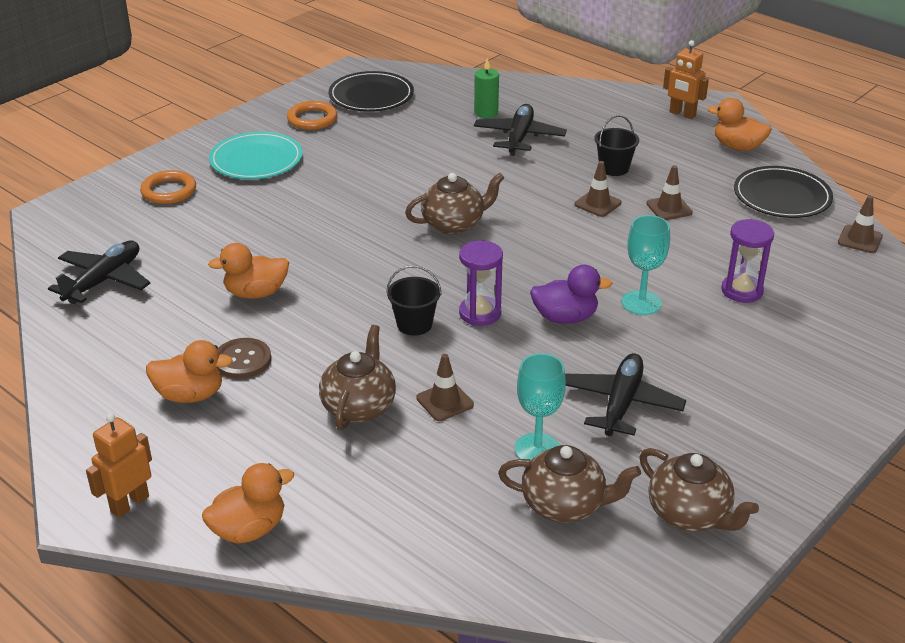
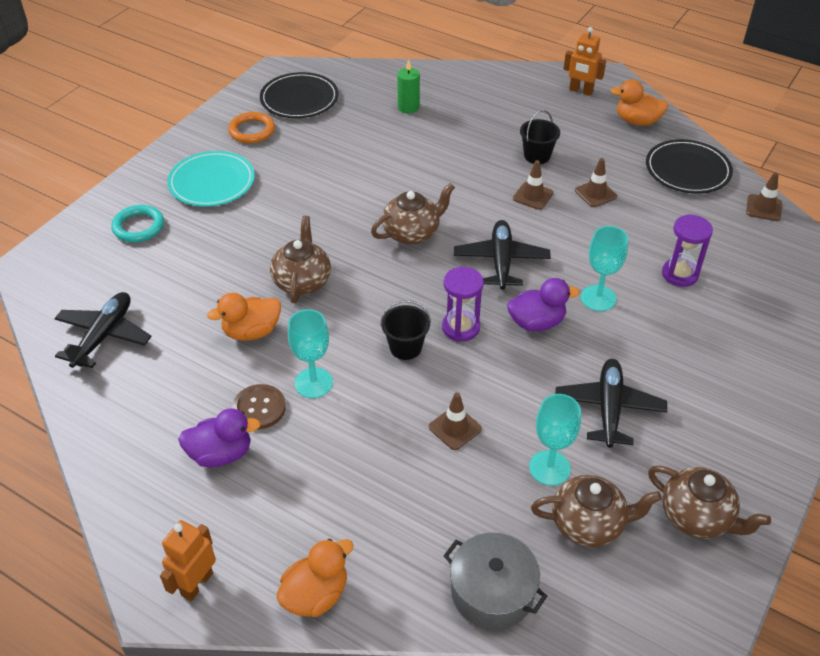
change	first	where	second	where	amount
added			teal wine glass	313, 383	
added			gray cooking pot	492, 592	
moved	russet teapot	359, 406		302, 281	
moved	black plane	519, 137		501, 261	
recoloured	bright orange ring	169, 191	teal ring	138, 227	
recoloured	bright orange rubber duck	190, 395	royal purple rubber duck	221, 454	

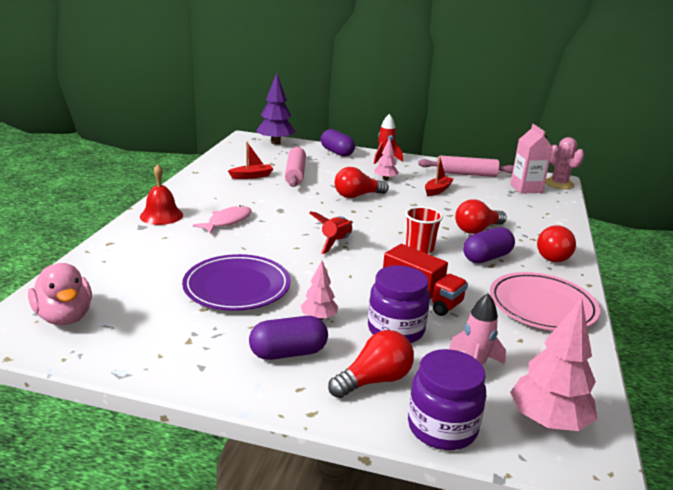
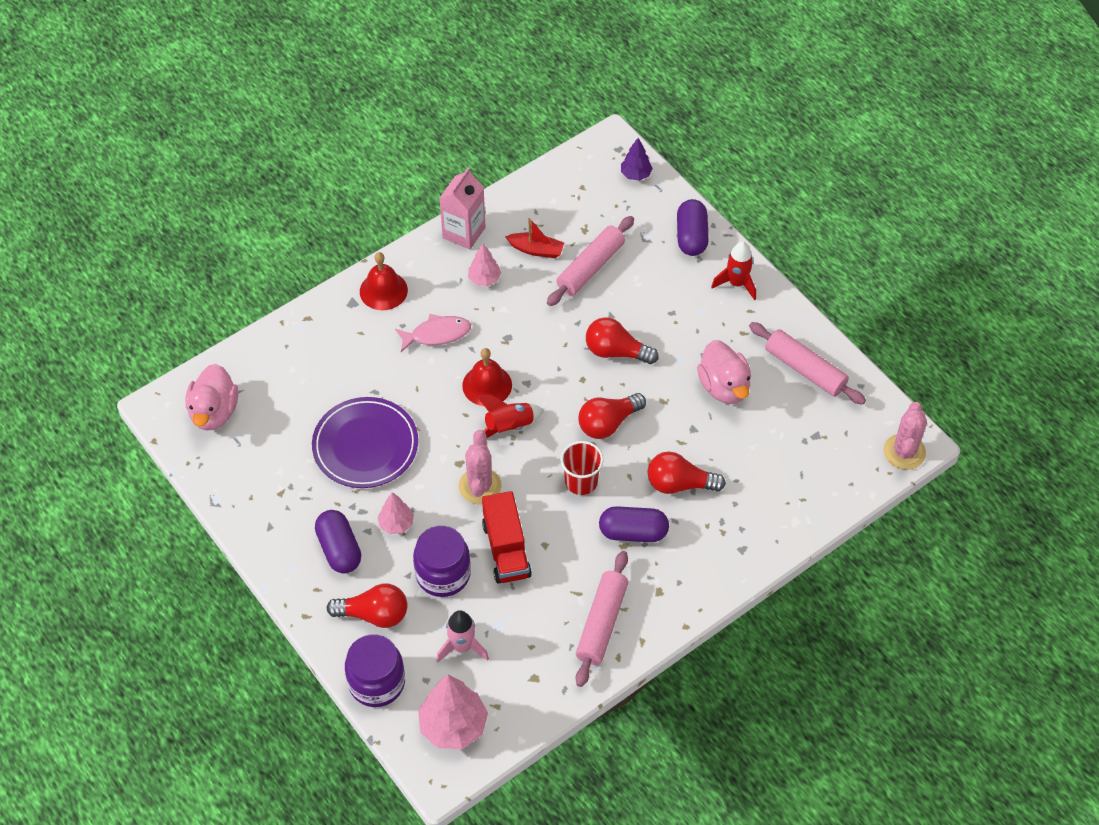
change	first	where	second	where	amount
added			pink cactus	480, 486	
added			crimson bell	487, 385	
moved	pink tree	385, 179		484, 279	
moved	pink juice carton	526, 188		464, 232	
moved	crimson light bulb	552, 255		608, 423	
replaced	crimson toy boat	437, 190	pink rubber duck	724, 387	
replaced	pink plate	542, 306	pink dough roller	601, 623	
turned	royal purple pill	288, 353		339, 549	45 degrees clockwise
resized	royal purple tree	275, 143		635, 174	x0.56

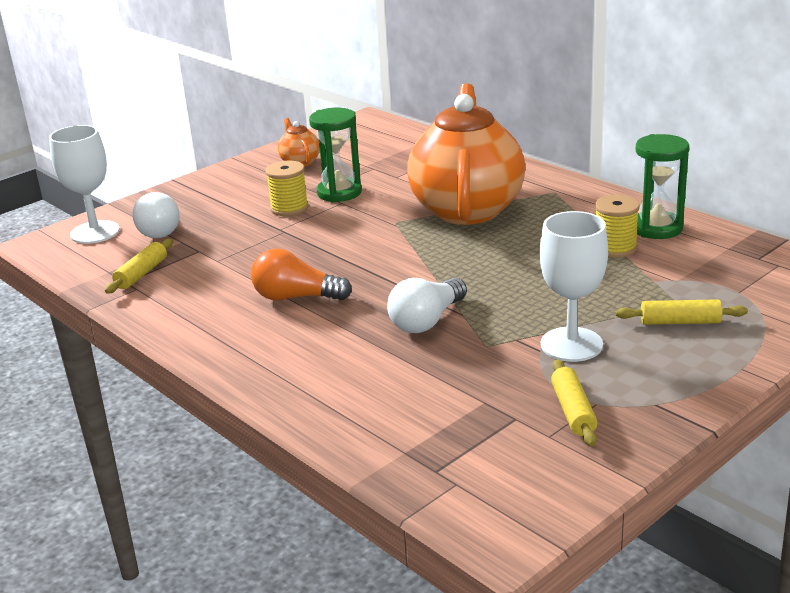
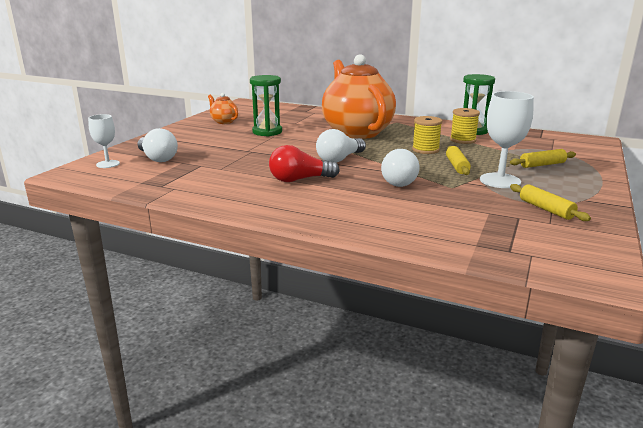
change	first	where	second	where	amount
added			pure white light bulb	339, 159	
moved	bright yellow dough roller	142, 274		457, 166	
moved	bright yellow bobbin	289, 208		425, 150	
recoloured	bright orange light bulb	296, 297	crimson light bulb	299, 180	
resized	pure white wine glass	95, 232		108, 164	x0.61

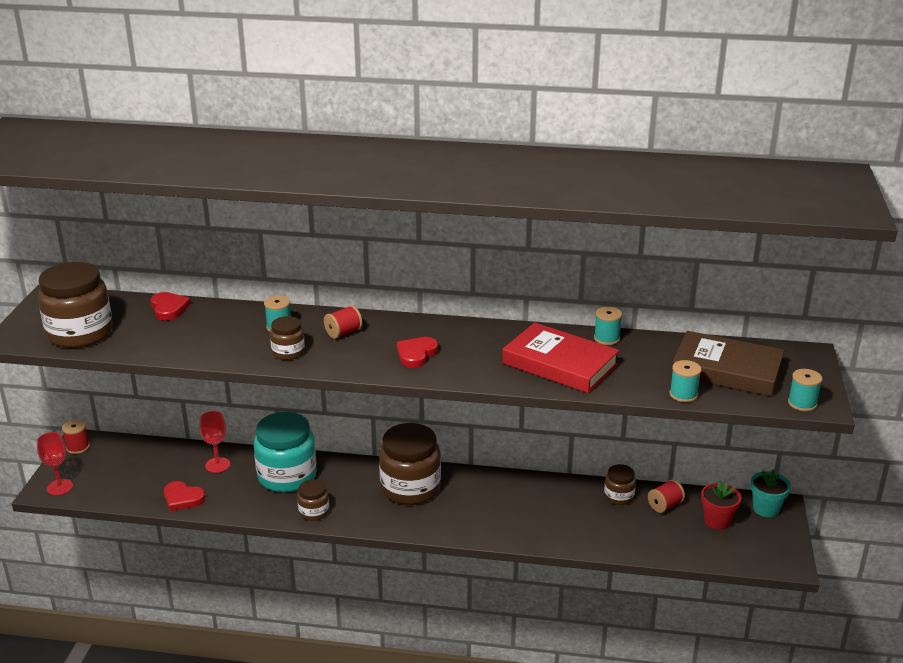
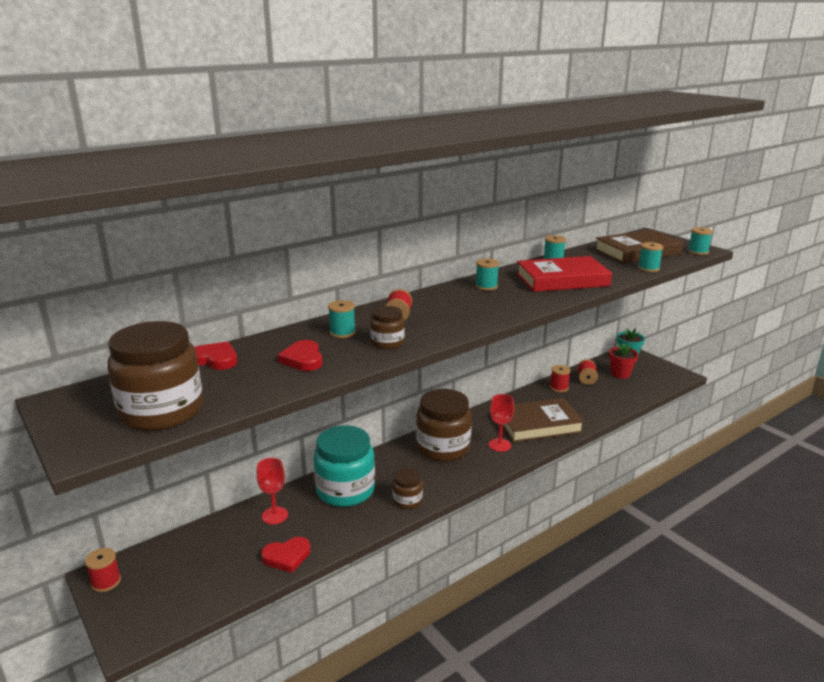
change	first	where	second	where	amount
added			teal bobbin	486, 286	
added			russet book	538, 425	
moved	crimson wine glass	60, 487		499, 445	
moved	crimson heart	416, 354		303, 359	
replaced	russet preserve jar	618, 496	crimson bobbin	559, 387	

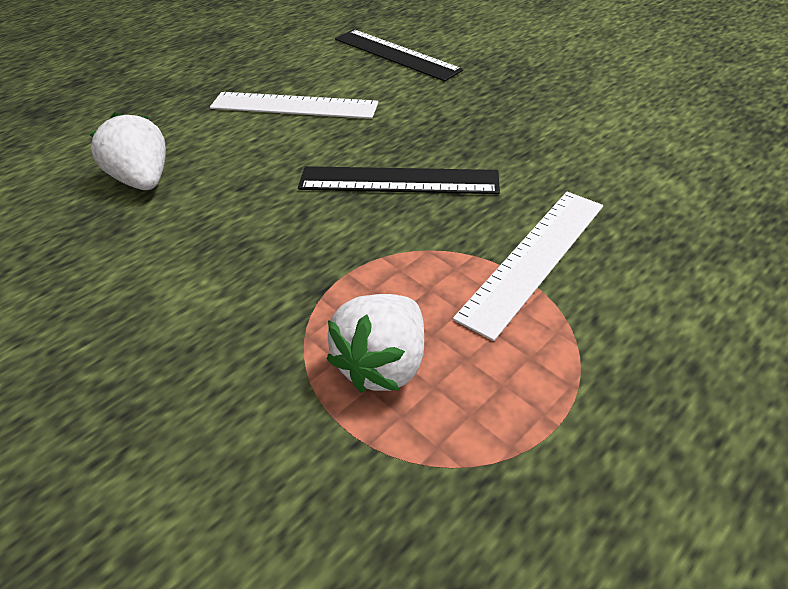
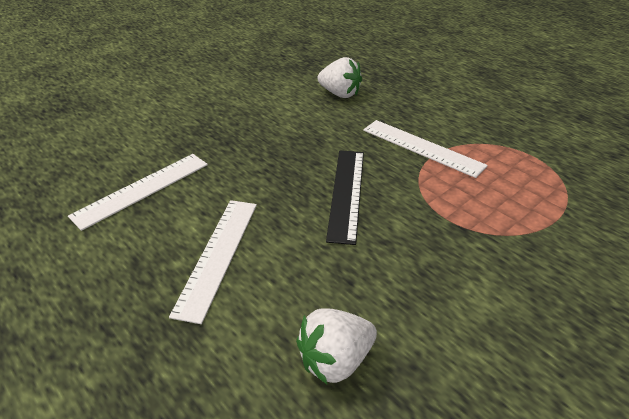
change	first	where	second	where	amount
moved	pure white toy strawberry	383, 364		340, 94	
recoloured	black measuring stick	396, 54	pure white measuring stick	142, 189	

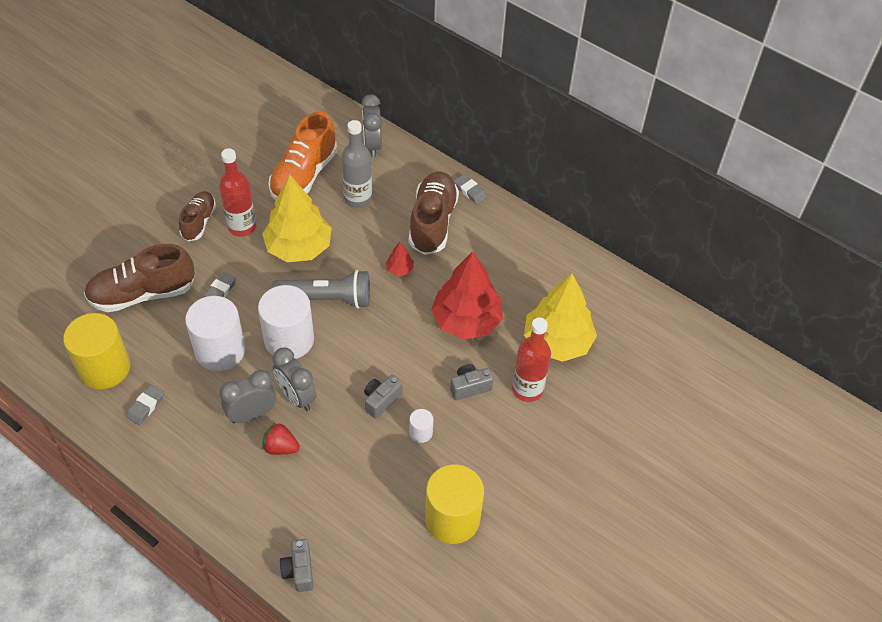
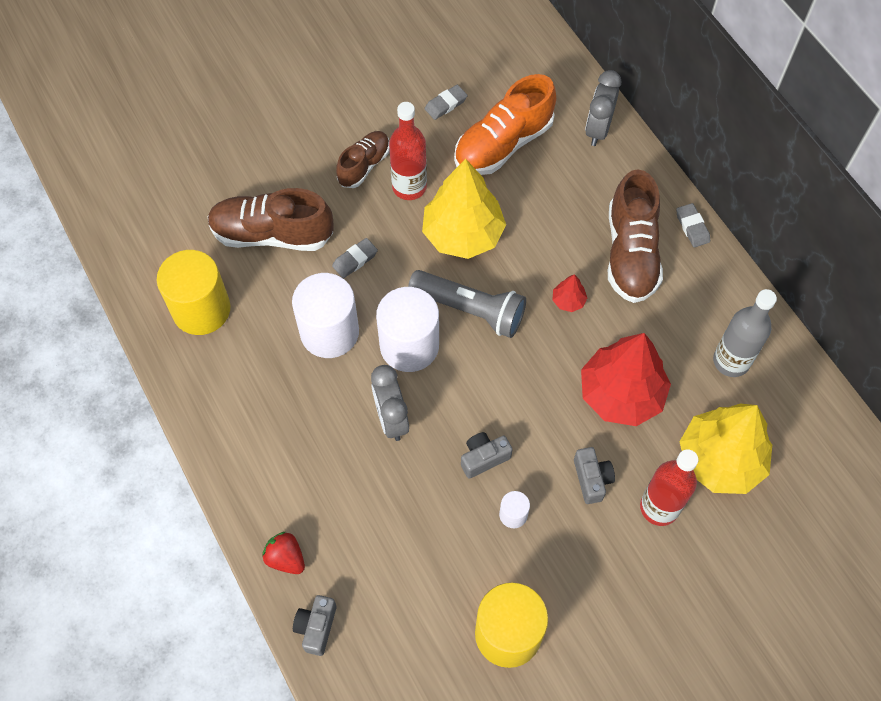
change	first	where	second	where	amount
removed	gray clock	252, 414			
moved	gray eraser	146, 406		445, 104	
moved	crimson toy strawberry	280, 447		286, 558	
moved	gray bottle	358, 198		731, 361	
turned	russet sneaker	432, 222		631, 253	150 degrees clockwise
turned	gray photo camera	469, 387		592, 479	75 degrees clockwise

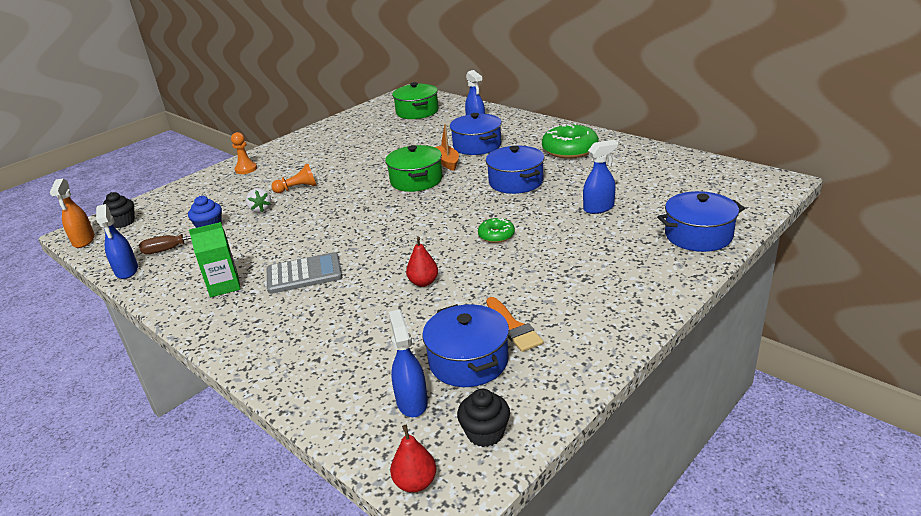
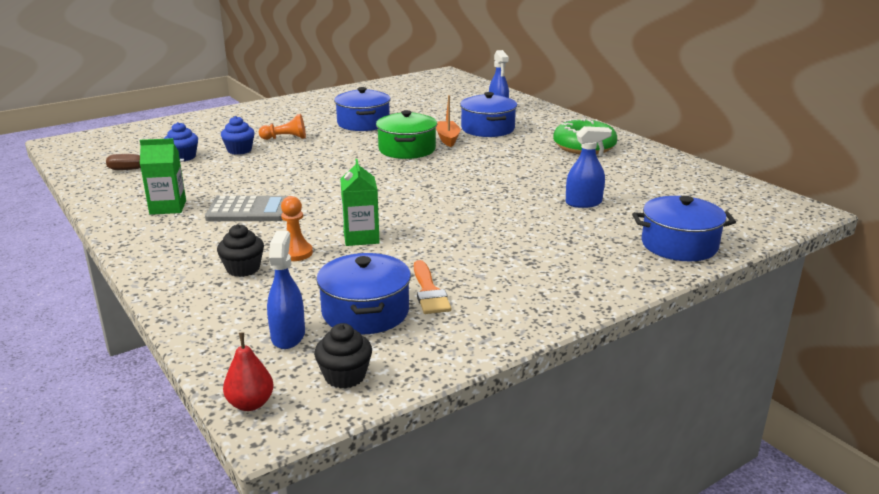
change	first	where	second	where	amount
removed	bright orange sprayer	83, 241			
removed	blue sprayer	127, 271			
removed	green cooking pot	417, 112			
removed	green glazed donut	496, 235			
moved	black cupcake	123, 222		243, 269	
moved	bright orange pawn	246, 169		295, 253	
moved	blue cooking pot	516, 182		363, 123	
replaced	pure white toy strawberry	260, 209	blue cupcake	239, 150	
replaced	crimson pear fruit	423, 282	green juice carton	361, 237	

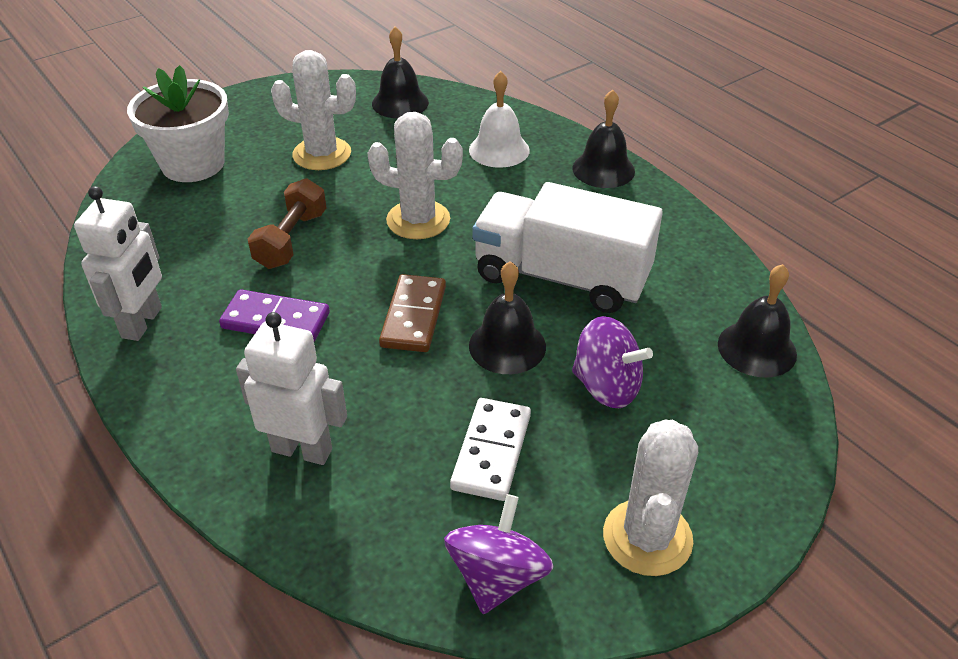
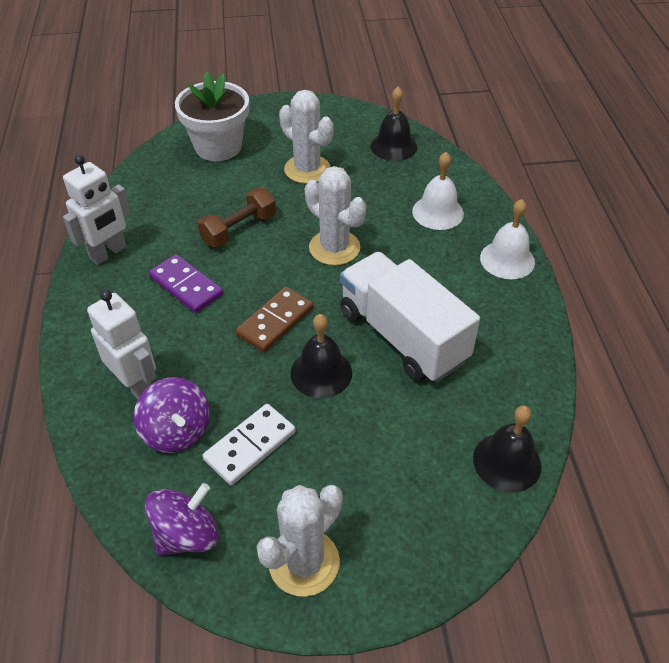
change	first	where	second	where	amount
moved	royal purple spinning top	606, 386		177, 431	
recoloured	black bell	603, 169	pure white bell	507, 259	

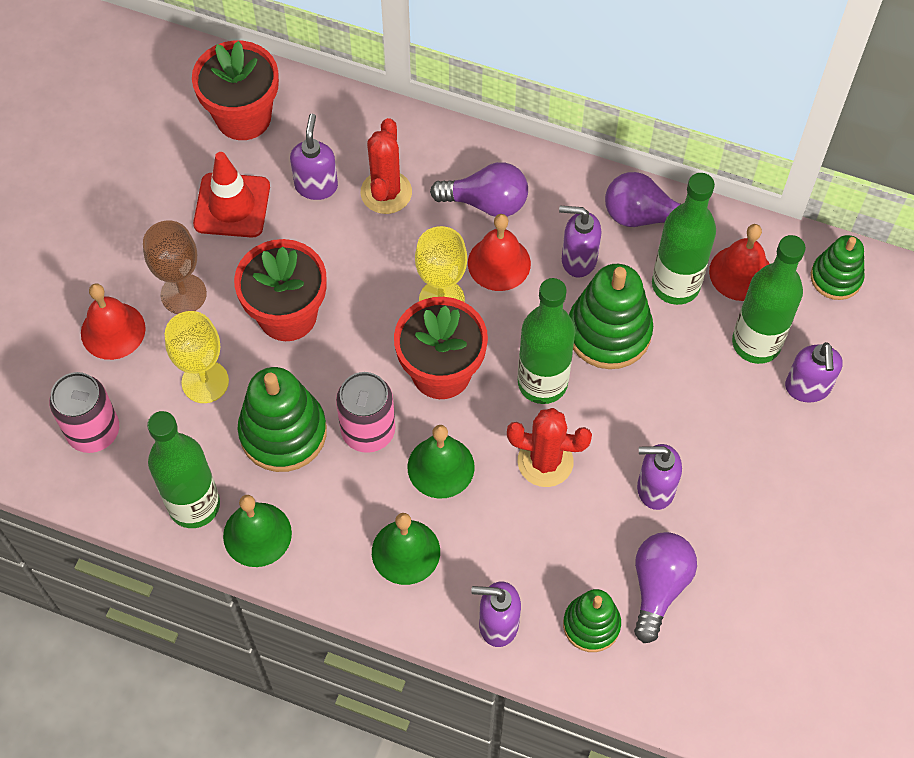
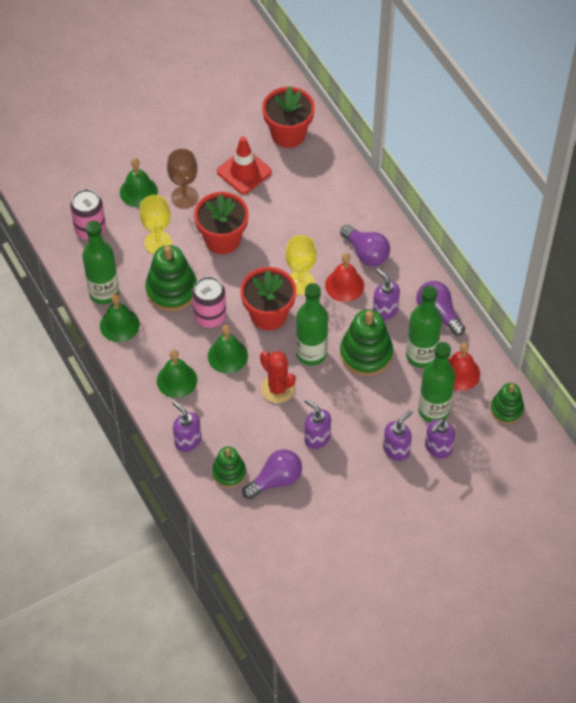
change	first	where	second	where	amount
removed	crimson cactus	386, 192			
moved	royal purple soap pump	316, 185		396, 449	
recoloured	crimson bell	113, 330	green bell	138, 191	

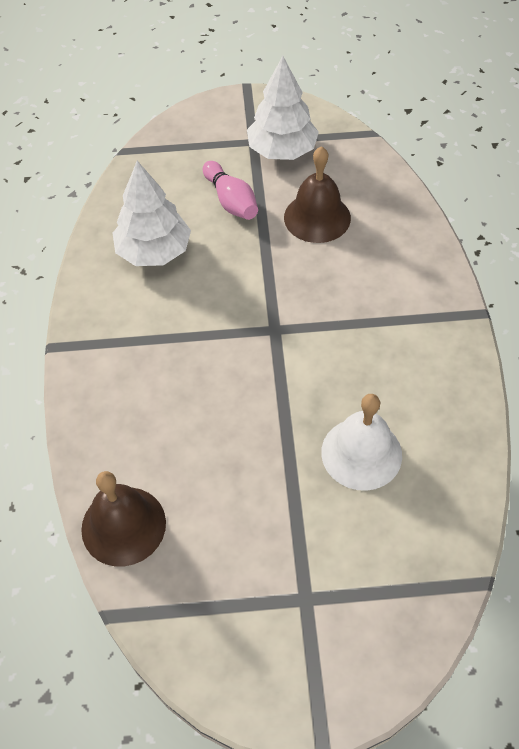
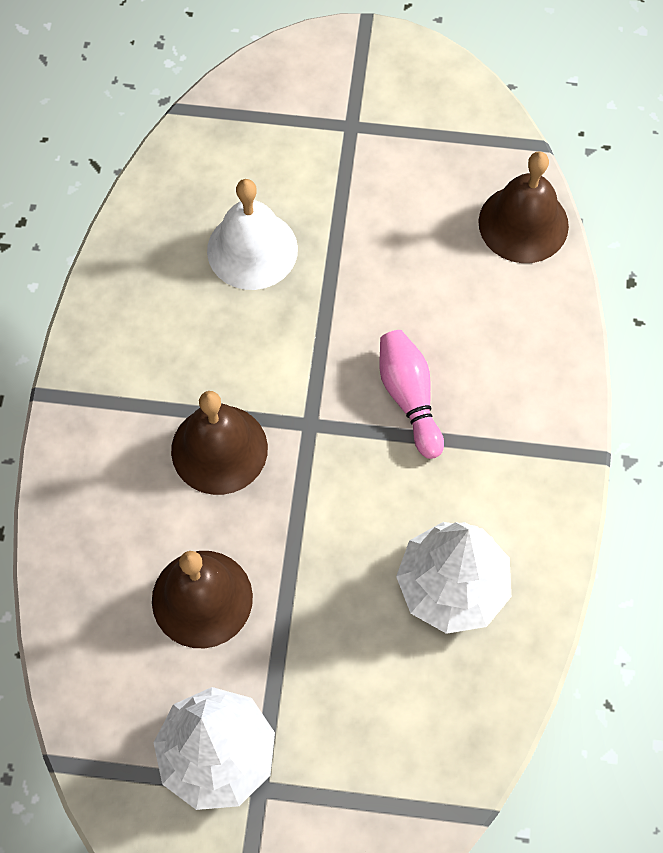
change	first	where	second	where	amount
added			russet bell	219, 449	
moved	pink bowling pin	231, 201		409, 397	

